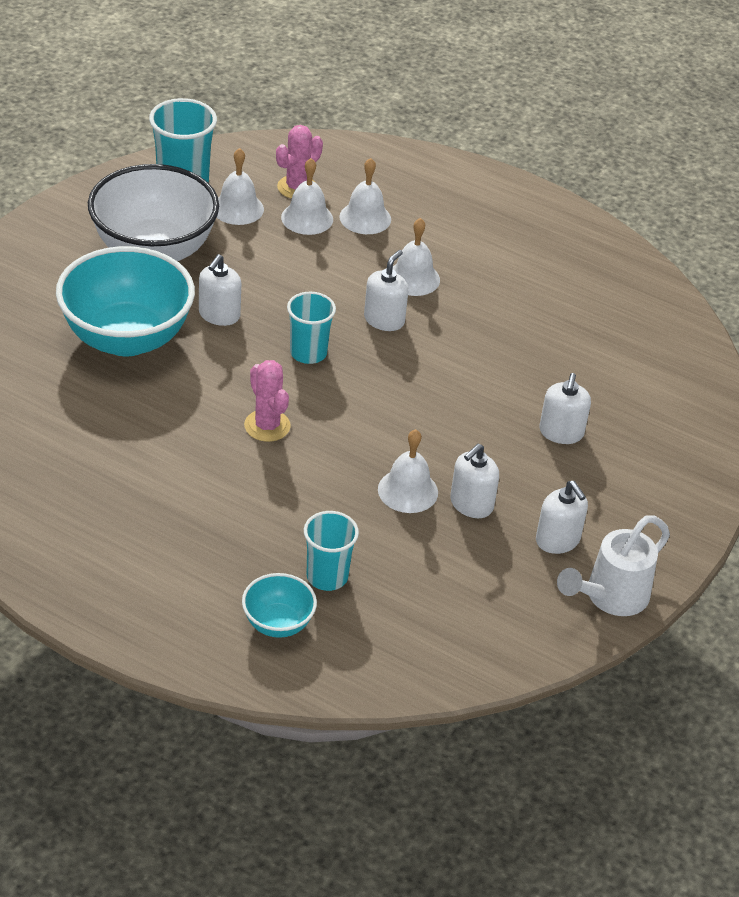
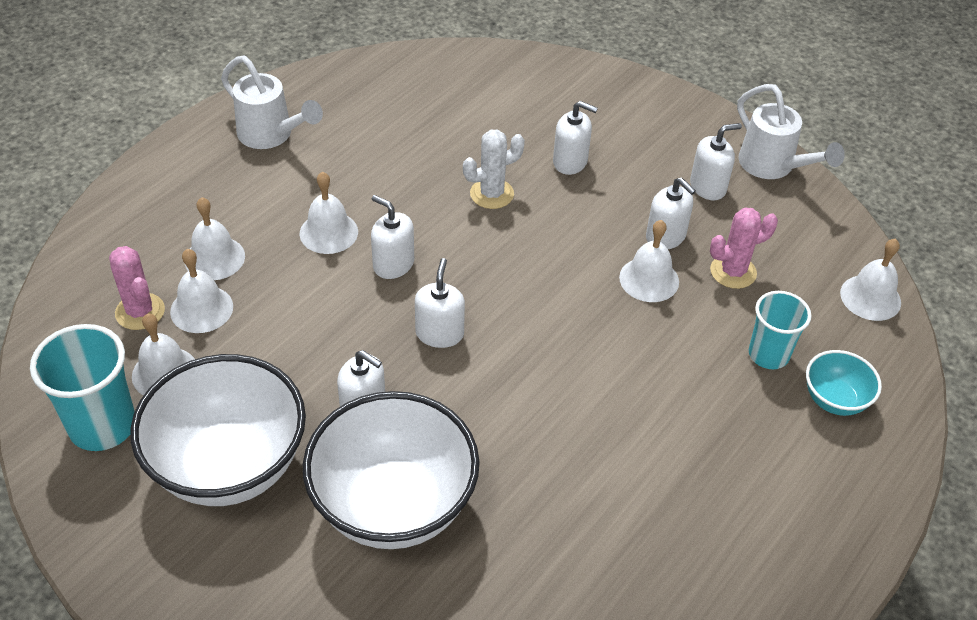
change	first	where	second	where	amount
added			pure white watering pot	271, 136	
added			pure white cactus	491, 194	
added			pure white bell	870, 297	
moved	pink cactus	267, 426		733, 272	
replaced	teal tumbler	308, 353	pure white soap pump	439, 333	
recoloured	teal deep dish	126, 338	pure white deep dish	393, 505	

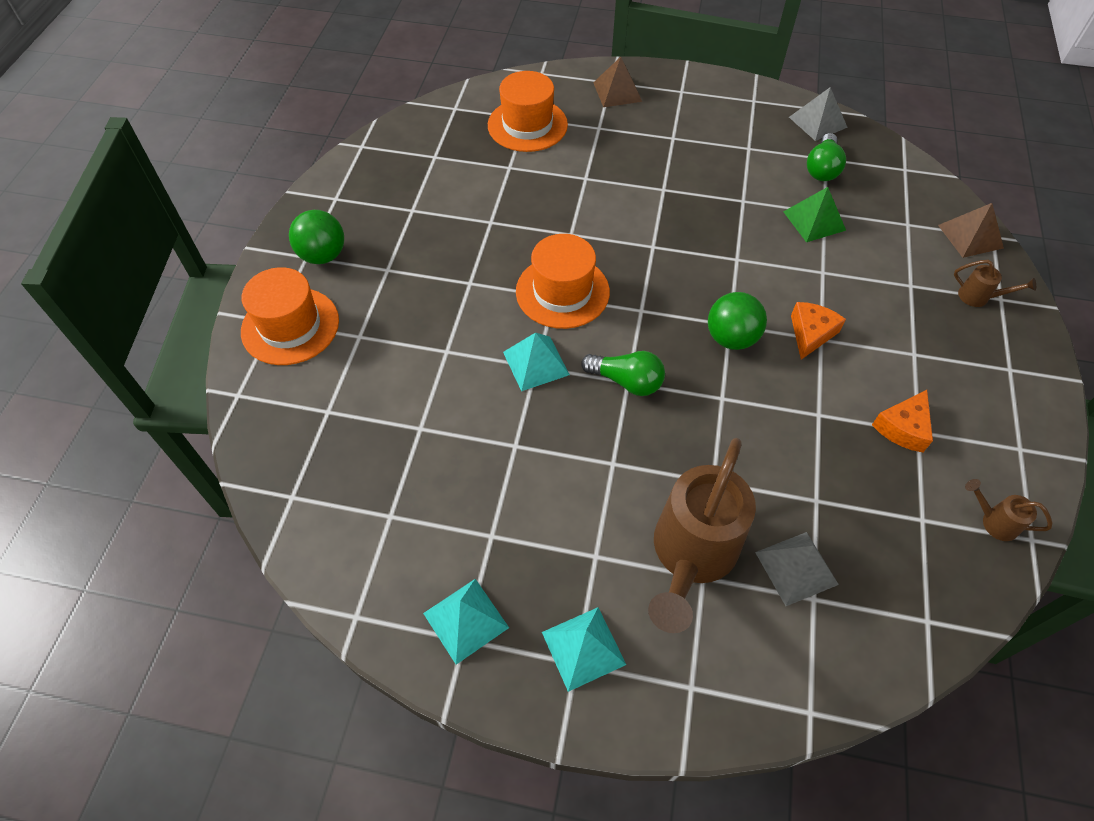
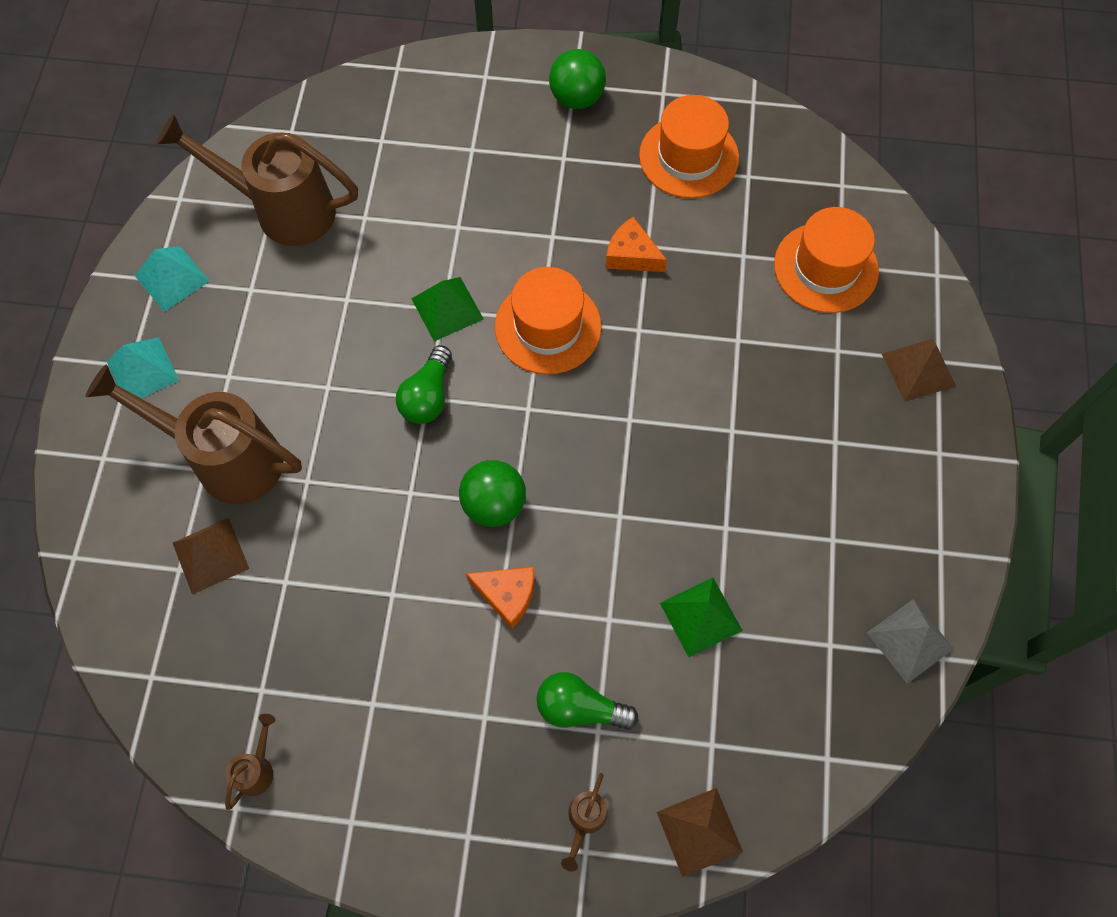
change	first	where	second	where	amount
added			russet watering pot	282, 209	
moved	bright orange tall hat	290, 326		688, 157	
moved	green light bulb	822, 168		580, 708	
moved	bright orange cheese wedge	903, 428		631, 255	
recoloured	teal solid pyramid	536, 363	green solid pyramid	447, 309	
recoloured	gray solid pyramid	796, 568	russet solid pyramid	210, 555	

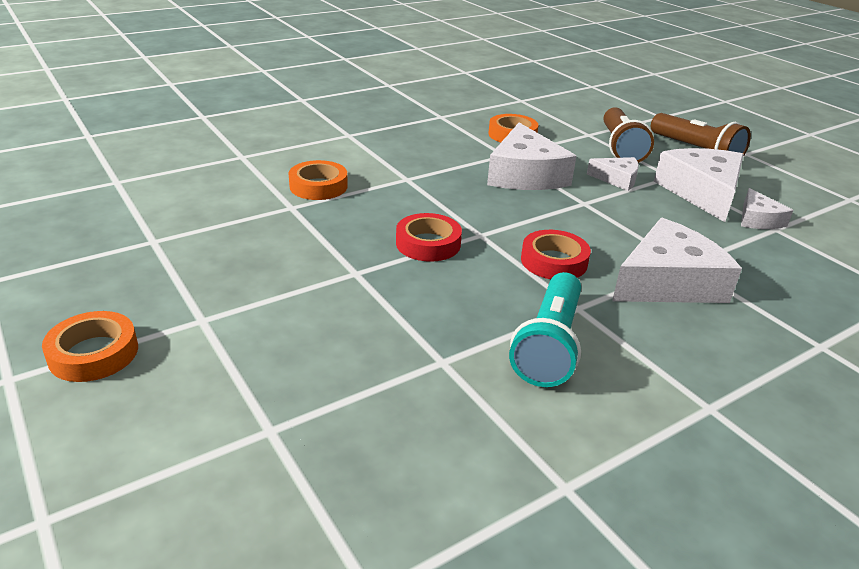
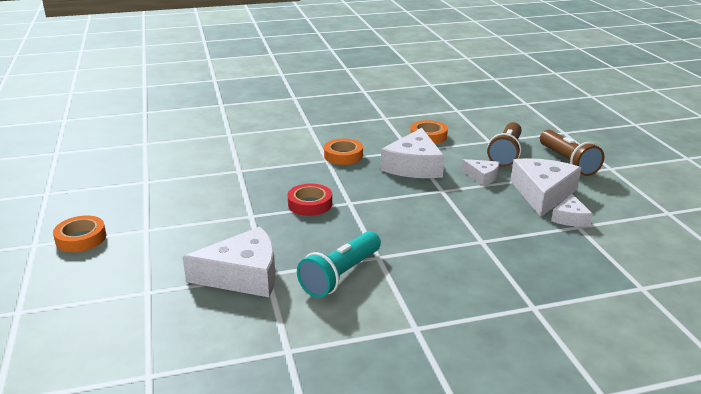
change	first	where	second	where	amount
removed	crimson tape	554, 261			
moved	bright orange tape	318, 186		343, 156	
moved	pure white cheese wedge	668, 282		243, 275	

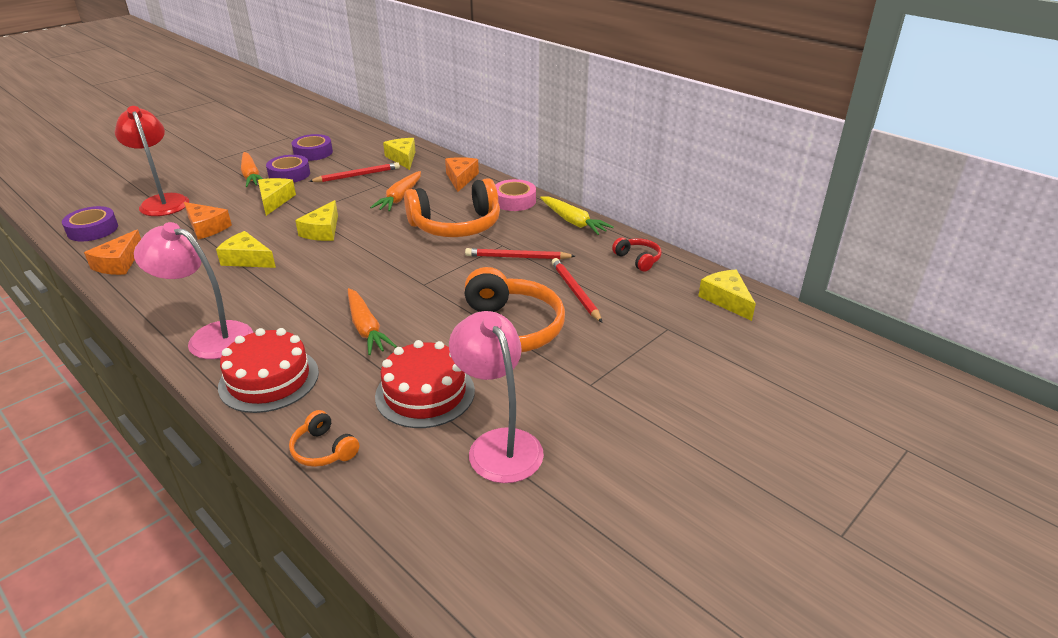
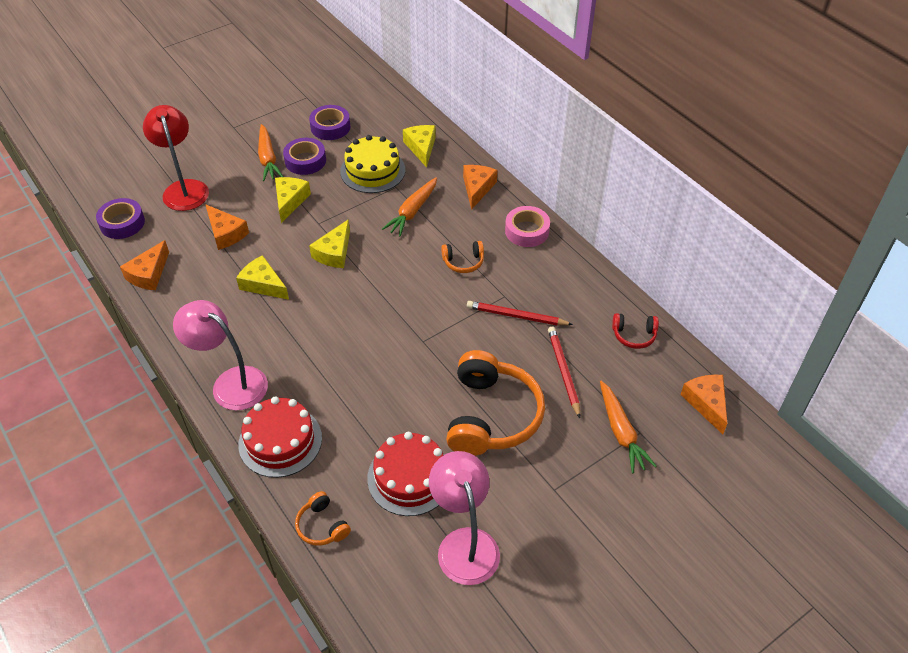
change	first	where	second	where	amount
removed	bright yellow root vegetable	573, 222			
moved	bright orange root vegetable	366, 328		621, 432	
replaced	crimson lead pencil	357, 175	bright yellow cake	373, 171	
recoloured	bright yellow cheese wedge	726, 300	bright orange cheese wedge	706, 403	
turned	crimson headphones	638, 259		634, 335	120 degrees clockwise
resized	bright orange headphones	456, 226		463, 262	x0.46

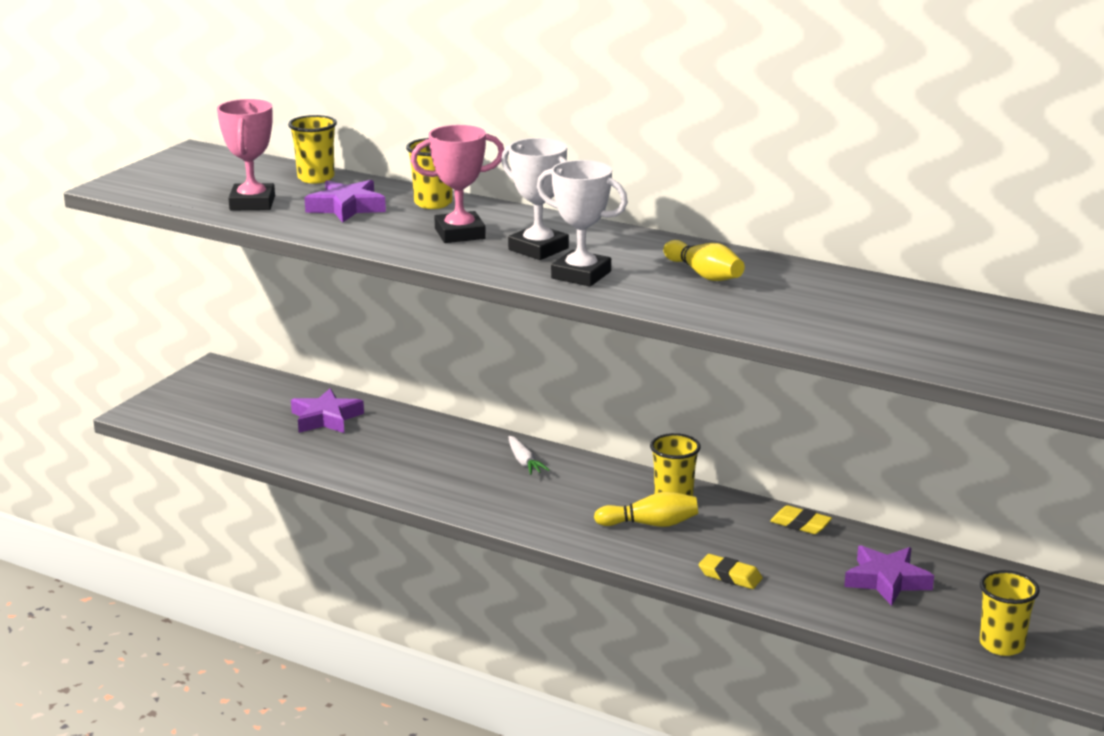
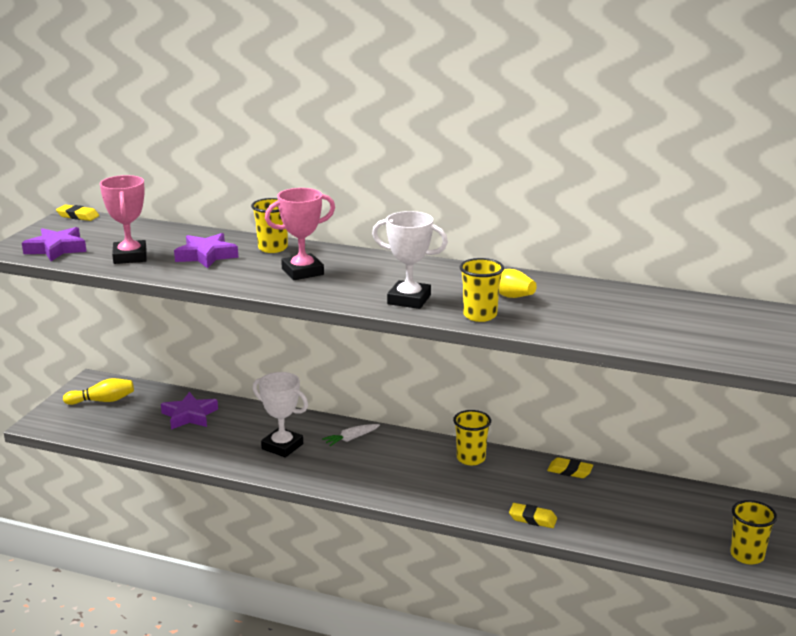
change	first	where	second	where	amount
added			bright yellow eraser	78, 216	
moved	bright yellow tumbler	316, 178		480, 315	
moved	pure white award cup	538, 249		282, 446	
moved	bright yellow bowling pin	650, 524		102, 401	
moved	royal purple star	886, 580		56, 249	
turned	pure white root vegetable	524, 462		351, 439	90 degrees clockwise

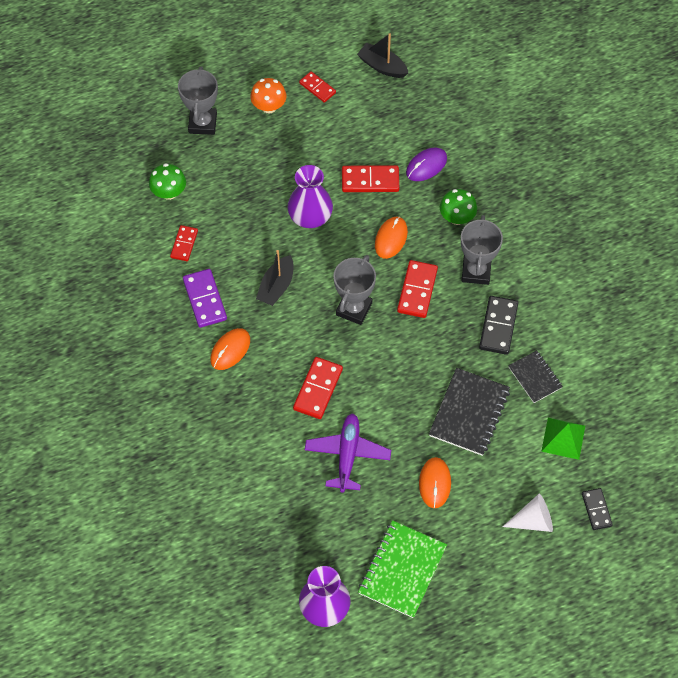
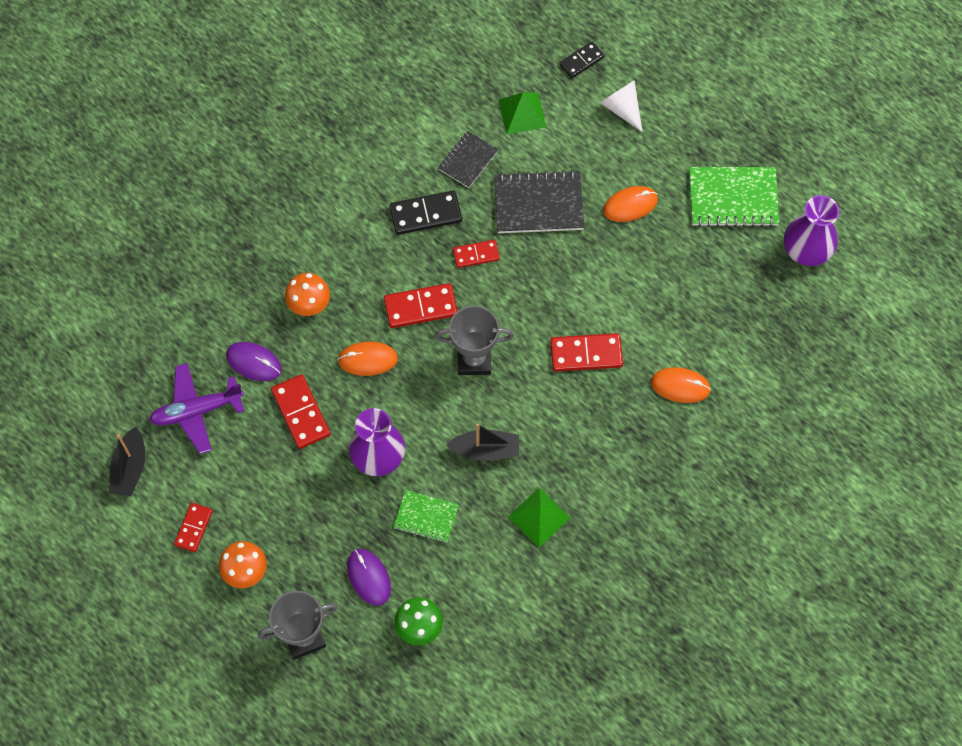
change	first	where	second	where	amount
removed	gray award cup	476, 271			
added			royal purple computer mouse	369, 577	
added			green notebook	426, 517	
moved	crimson domino	184, 244		476, 255	
moved	bright orange computer mouse	230, 350		680, 386	
moved	royal purple plane	347, 455		196, 411	
replaced	royal purple domino	205, 299	green solid pyramid	539, 517	
recoloured	green mushroom	457, 217	bright orange mushroom	309, 304	

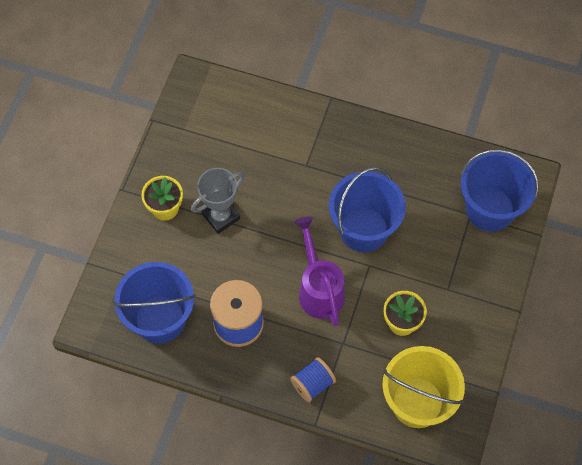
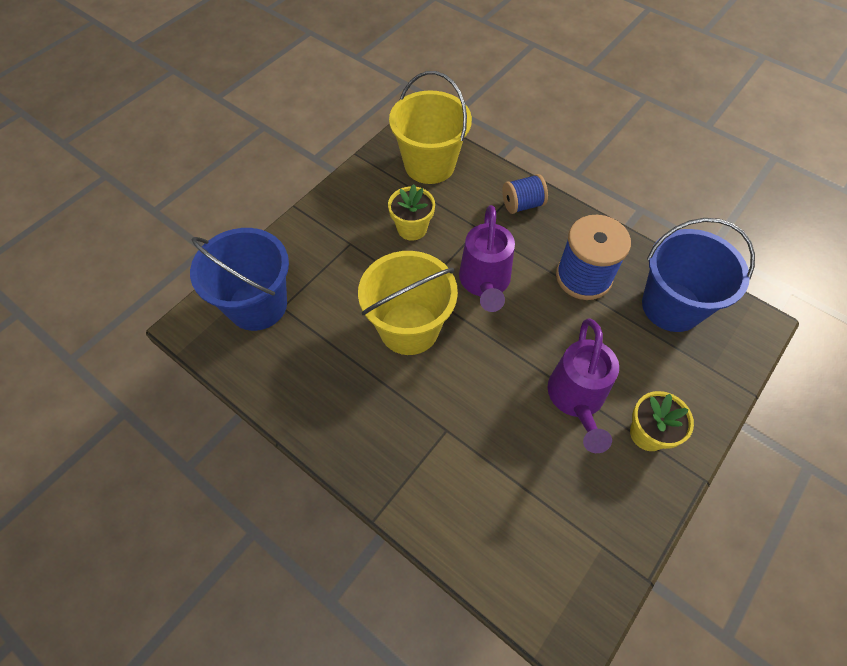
change	first	where	second	where	amount
replaced	gray award cup	221, 216	royal purple watering pot	576, 399	
recoloured	blue sand bucket	364, 229	bright yellow sand bucket	409, 328	

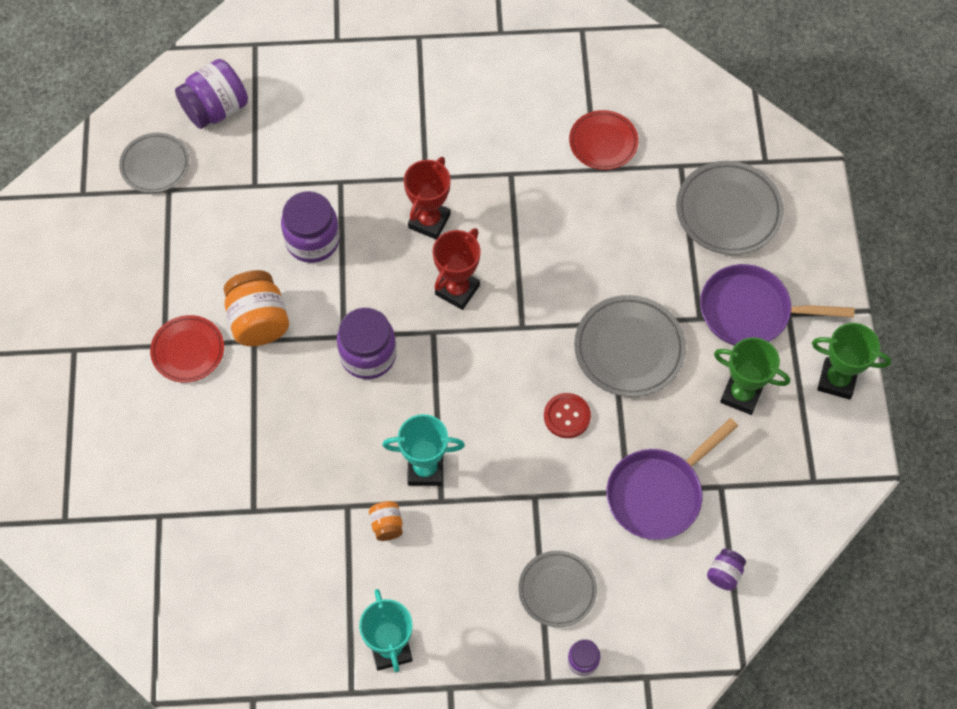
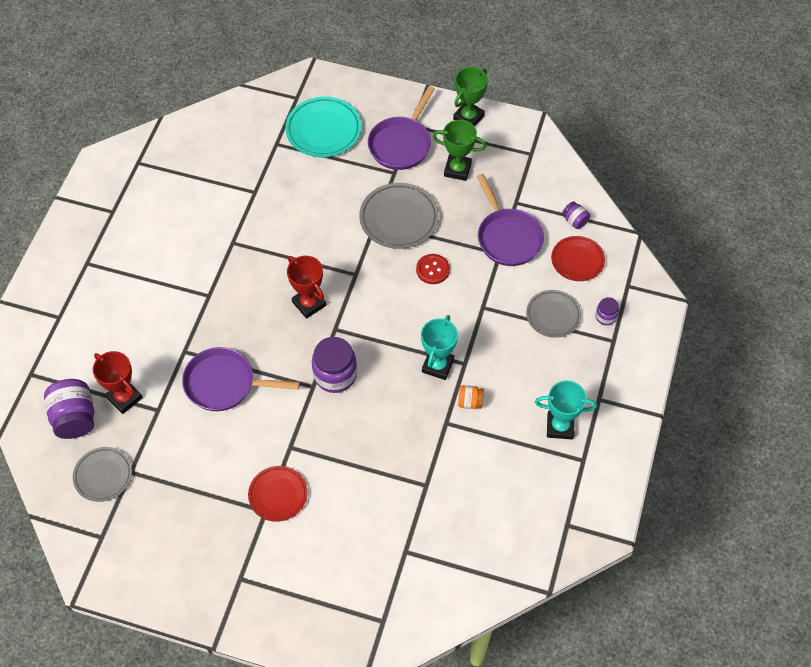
change	first	where	second	where	amount
removed	bright orange preserve jar	258, 321			
moved	crimson award cup	429, 221		124, 398	
moved	crimson plate	603, 142		577, 260	
replaced	royal purple preserve jar	312, 240	royal purple skillet	225, 384	
recoloured	gray plate	728, 211	teal plate	323, 130	
turned	green award cup	741, 394		457, 169	60 degrees clockwise

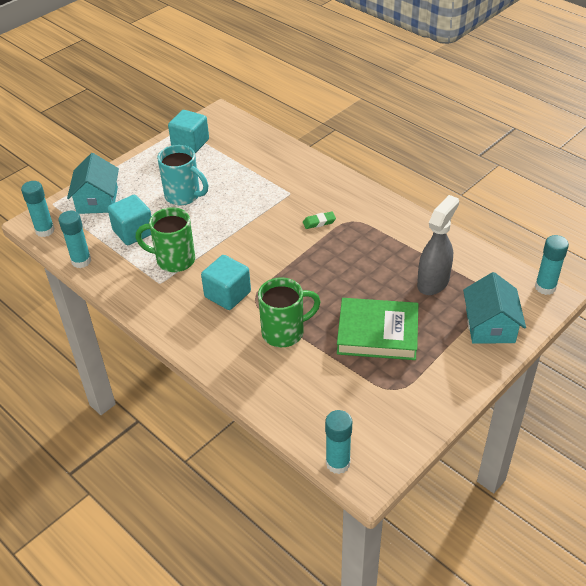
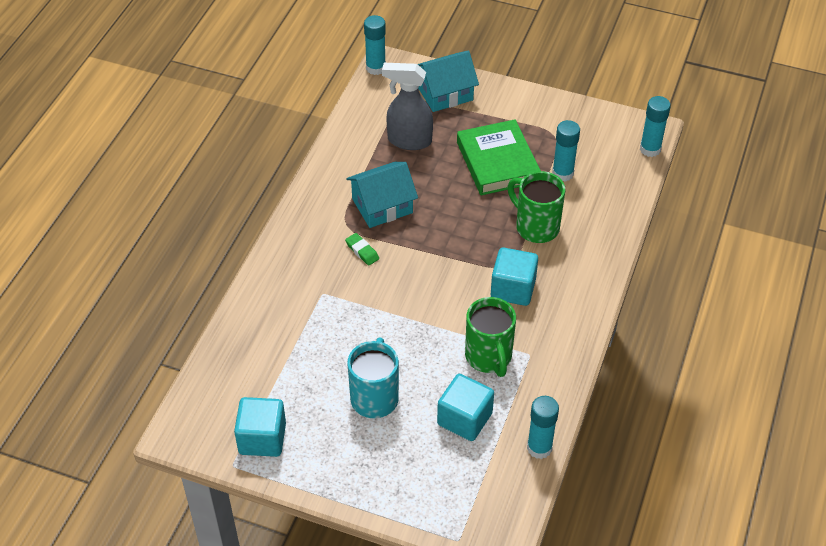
change	first	where	second	where	amount
moved	teal glue	45, 230		562, 173	
moved	teal cottage	97, 200		382, 206	

